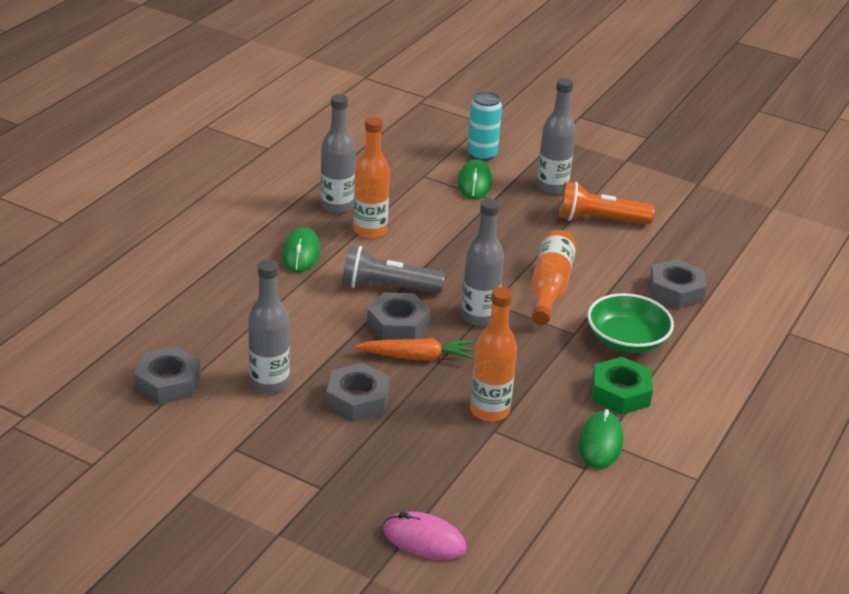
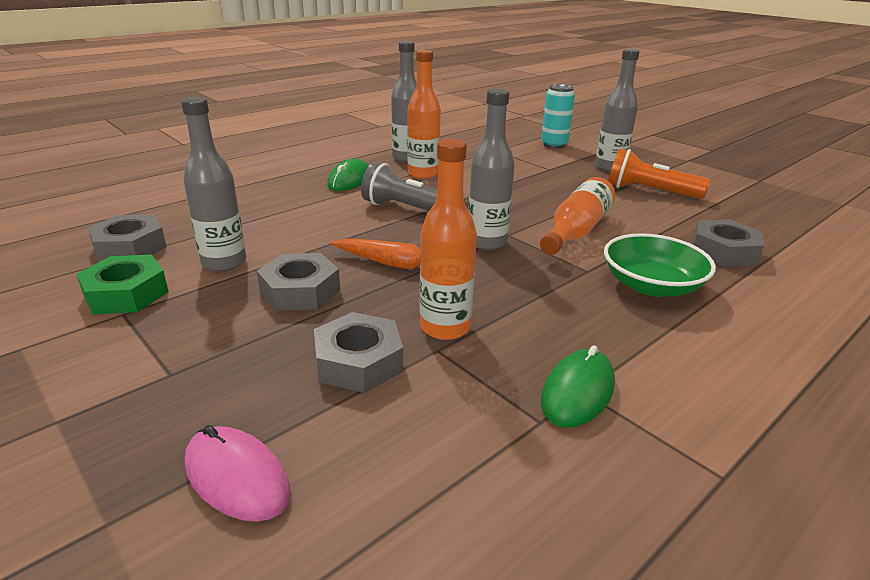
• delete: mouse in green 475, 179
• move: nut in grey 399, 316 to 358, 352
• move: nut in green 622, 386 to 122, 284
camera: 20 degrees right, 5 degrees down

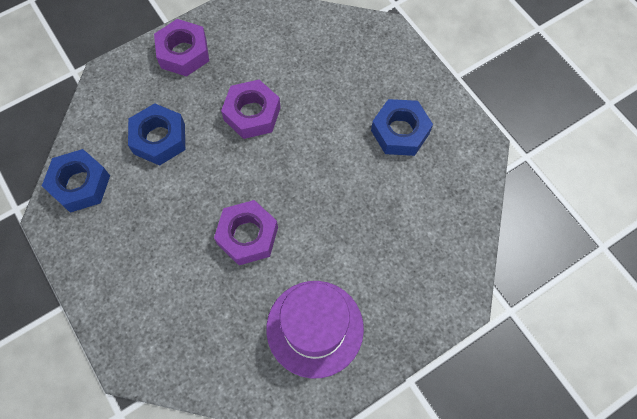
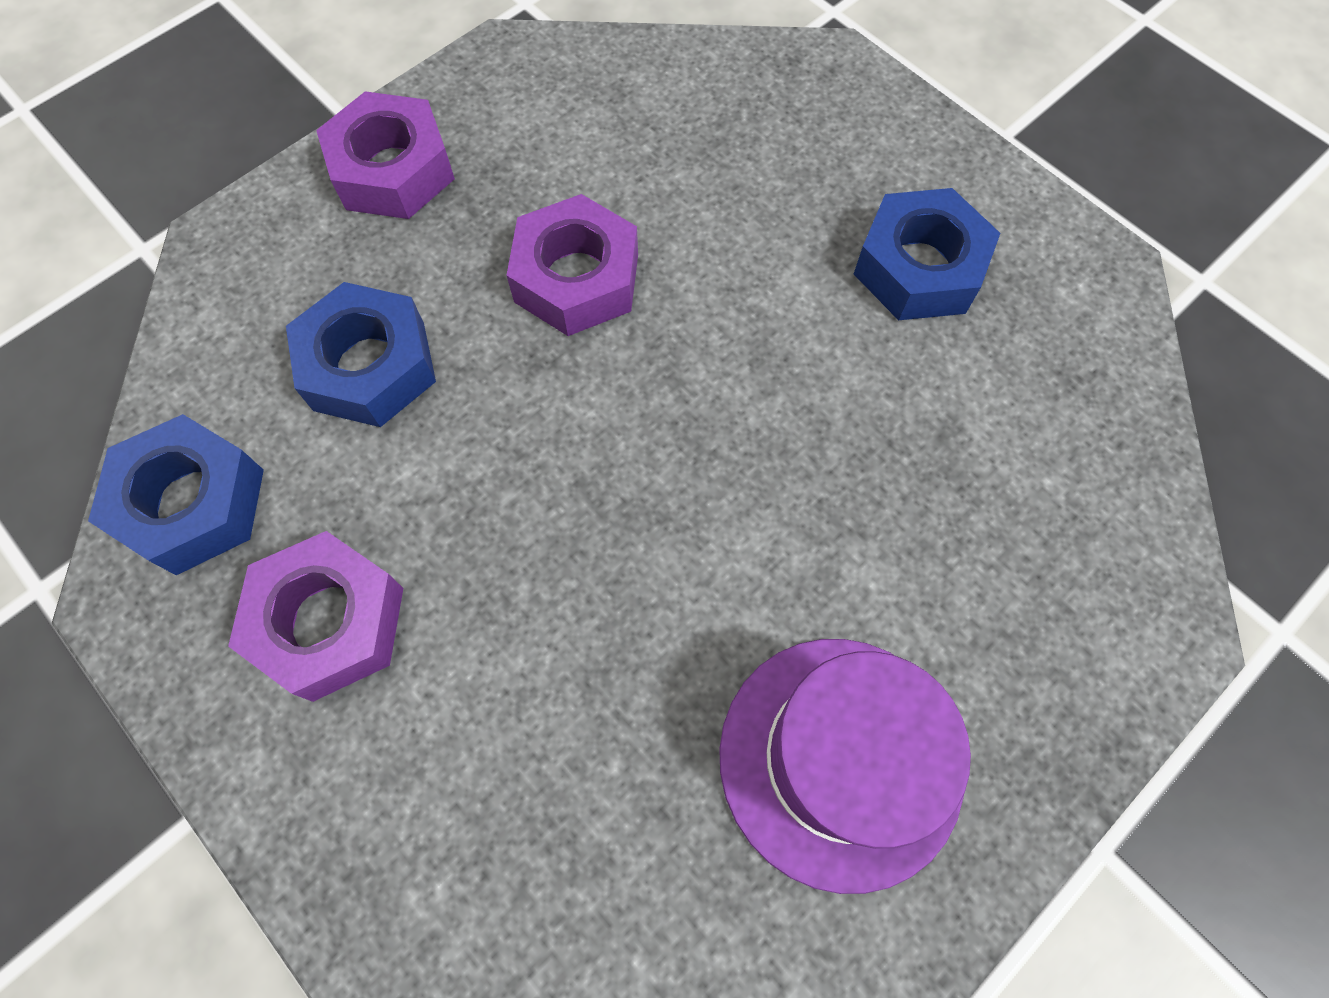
• move: nut in purple 246, 232 to 315, 616
camera: 10 degrees left, 0 degrees up

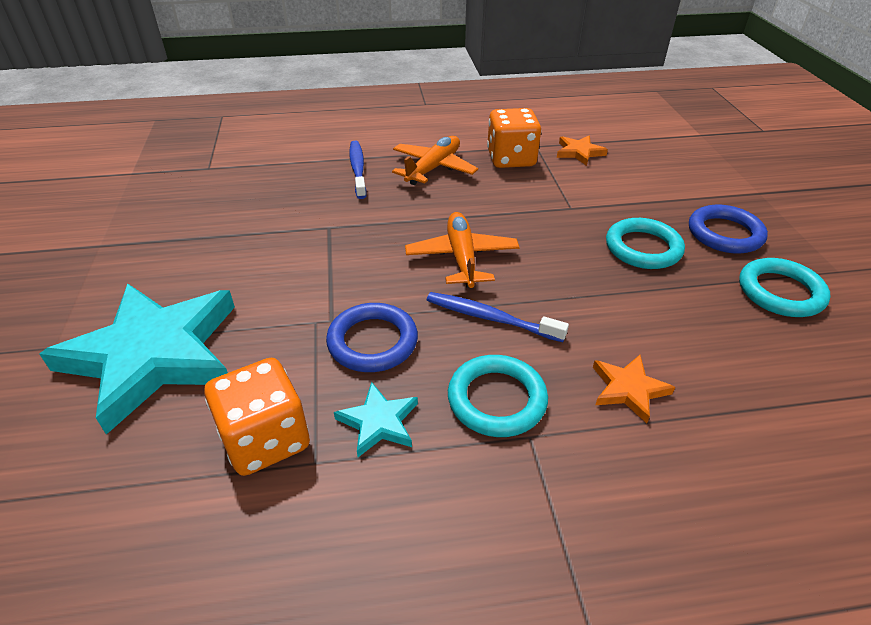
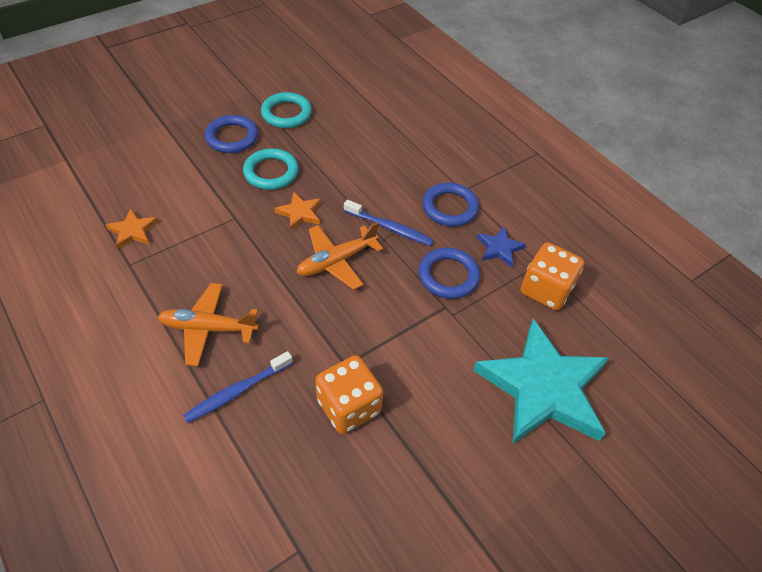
• move: dice in orange 514, 138 to 349, 394
• rotate: toothbrush in blue 498, 317 = 388, 223 60 degrees counterclockwise
• recolor: ring in turquoise 498, 396 to ring in blue 451, 205
• move: star in orange 634, 389 to 297, 211
• recolor: star in turquoise 376, 419 to star in blue 501, 247
camera: 120 degrees left, 10 degrees up

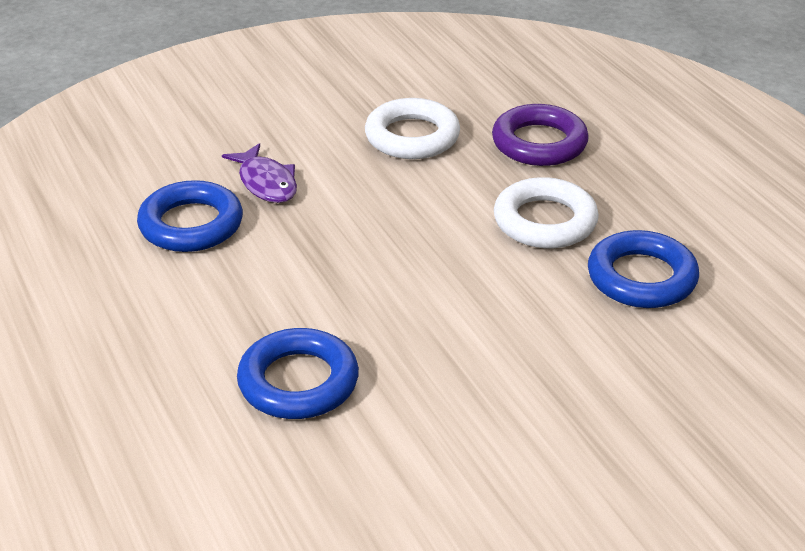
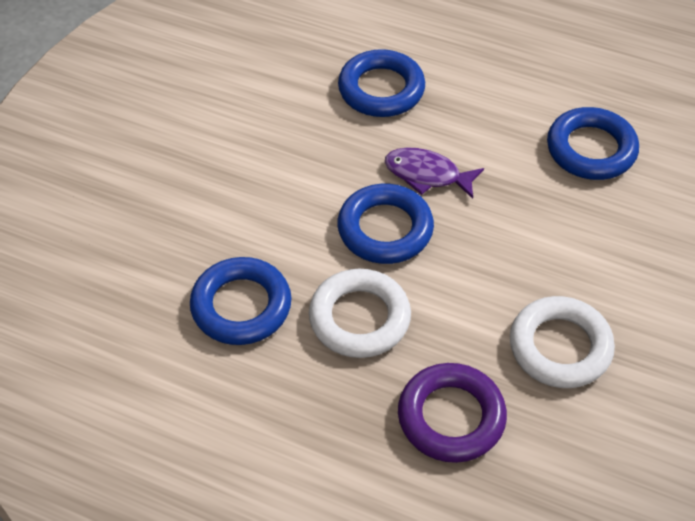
• move: fish in purple 259, 173 to 434, 173
• insert: ring in blue 385, 224
camera: 140 degrees right, 15 degrees up

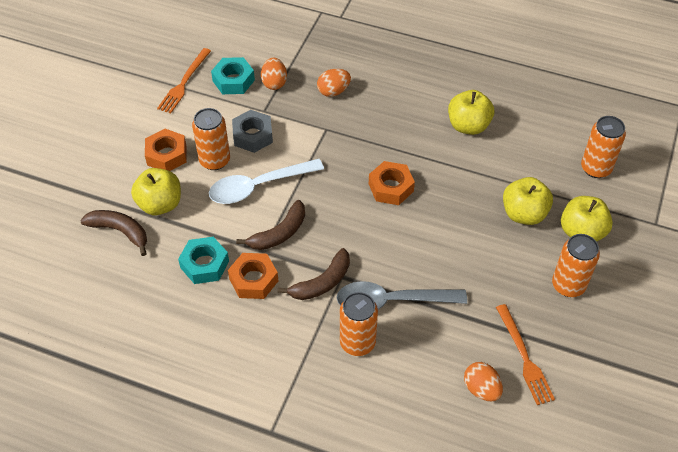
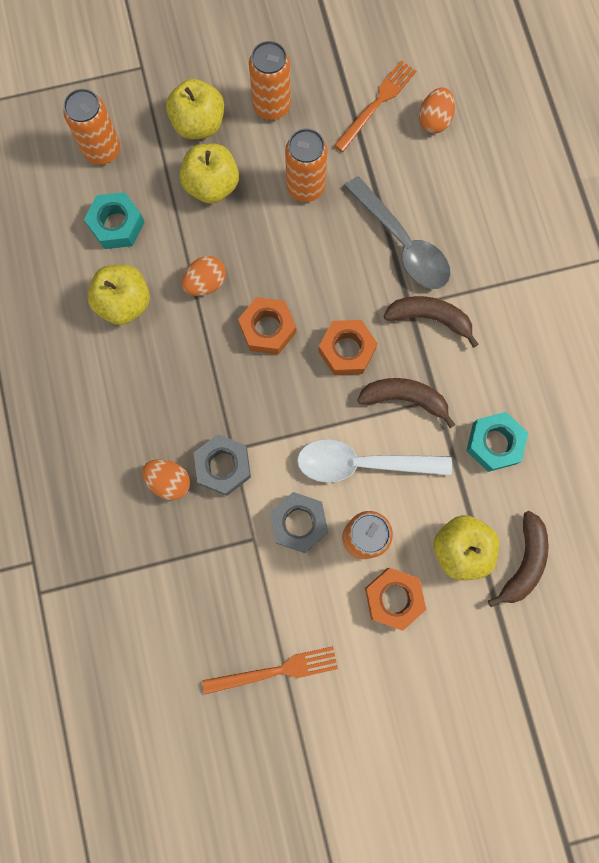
• move: nut in turquoise 233, 75 to 114, 220
• move: egg in orange 274, 73 to 204, 276
• rotate: spoon in white 266, 181 = 374, 461 150 degrees clockwise
• rotate: banana in brown 113, 233 = 518, 559 150 degrees counterclockwise
• move: nut in orange 253, 276 to 348, 347
• move: can in orange 359, 324 to 306, 165
• insert: nut in grey 222, 465
camera: 125 degrees left, 25 degrees up

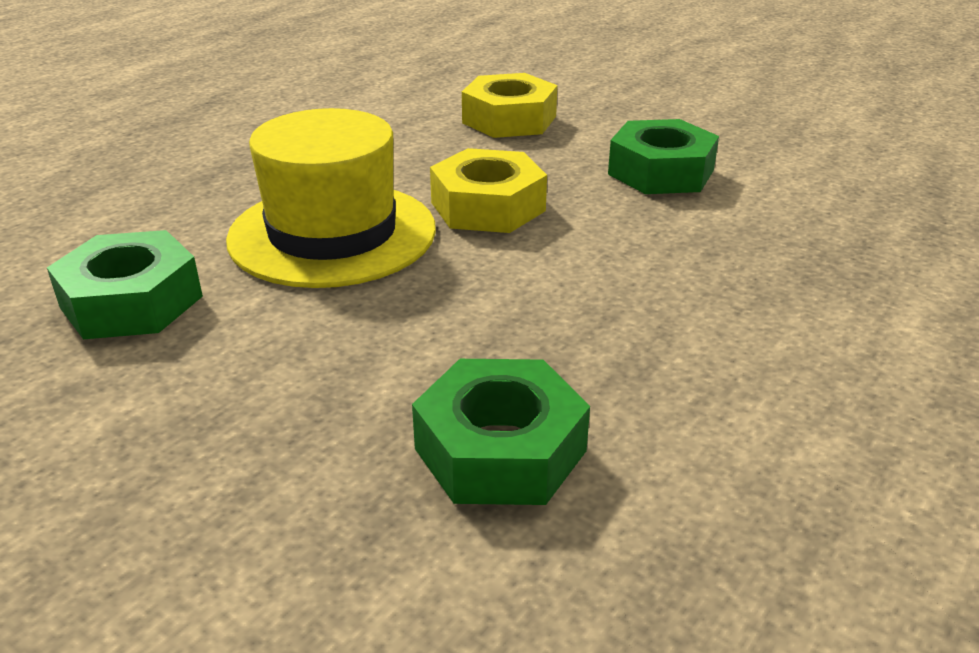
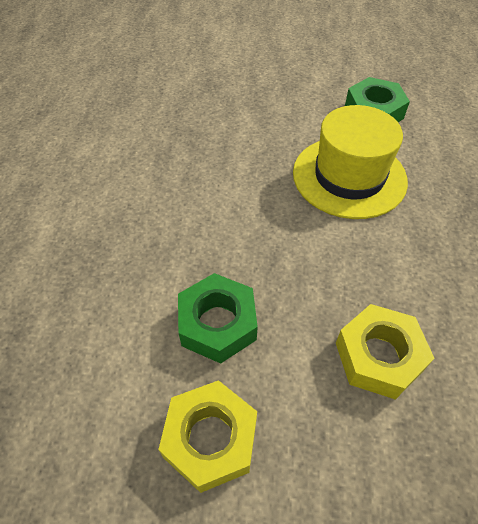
• move: nut in yellow 488, 190 to 207, 436
• delete: nut in green 501, 432
camera: 150 degrees right, 20 degrees up

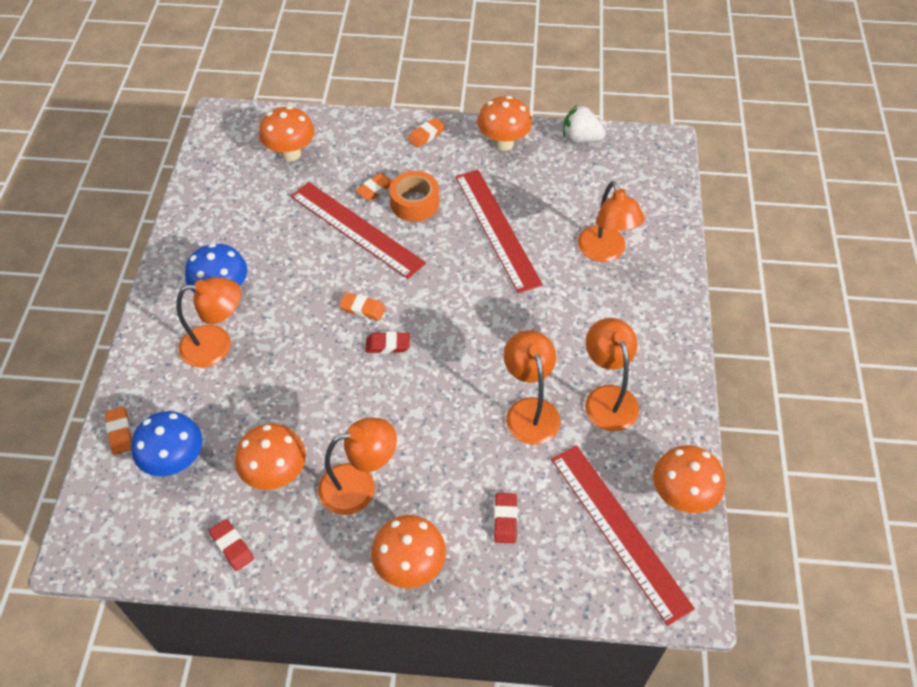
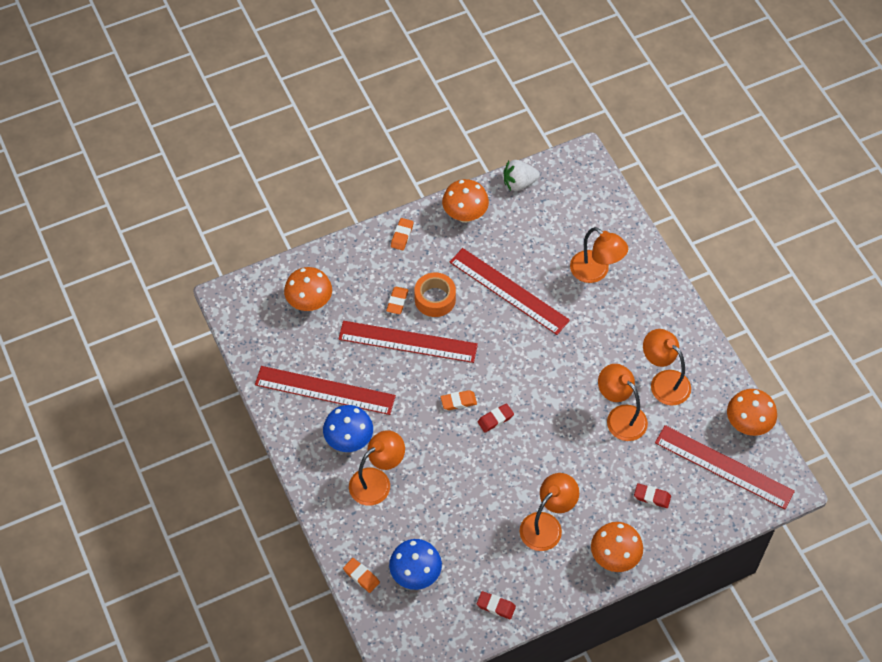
• delete: mushroom in orange 270, 457
• rotate: eraser in red 506, 518 = 652, 495 45 degrees counterclockwise
• insert: ruler in red 325, 390
camera: 30 degrees left, 5 degrees up

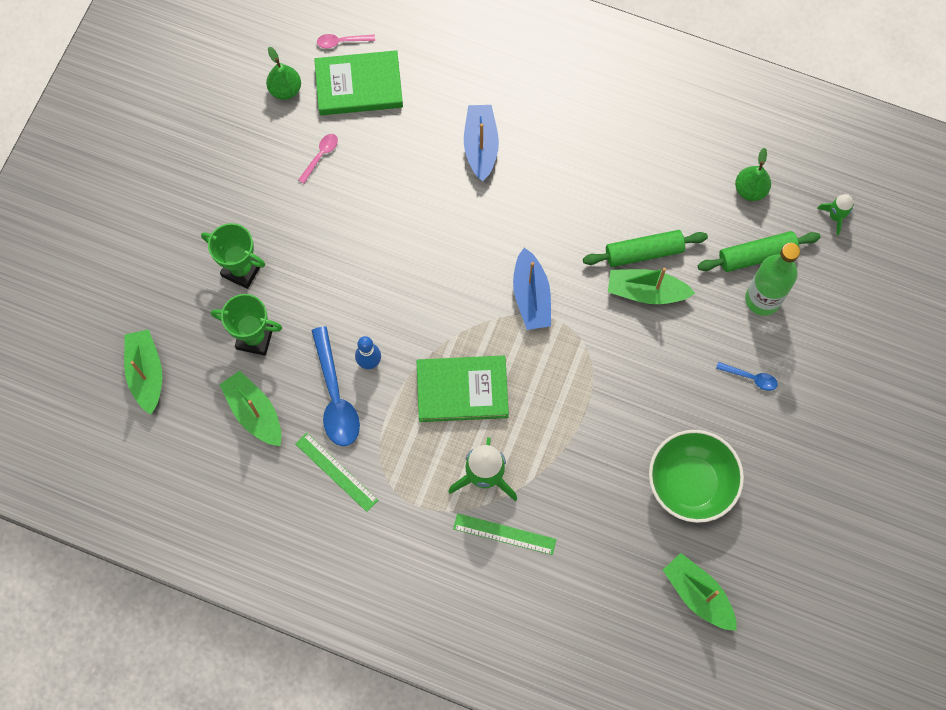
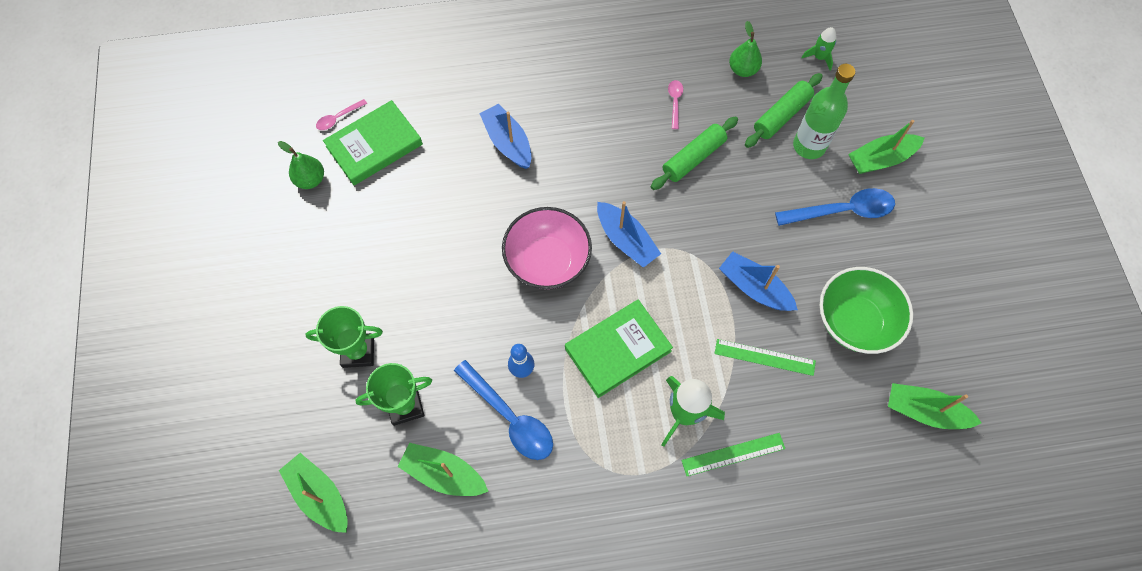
• move: spoon in pink 318, 159 to 675, 104
• move: boat in green 651, 285 to 886, 147
• resize: spoon in blue 747, 376 = 835, 207 x2.03
• move: ruler in green 336, 472 to 765, 357
• insert: bowl in pink 547, 248
• insert: boat in blue 758, 281
camera: 30 degrees left, 5 degrees down

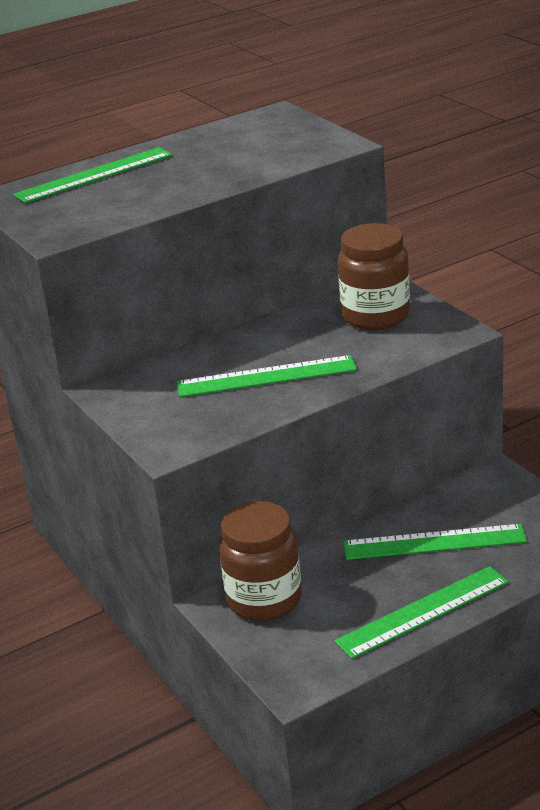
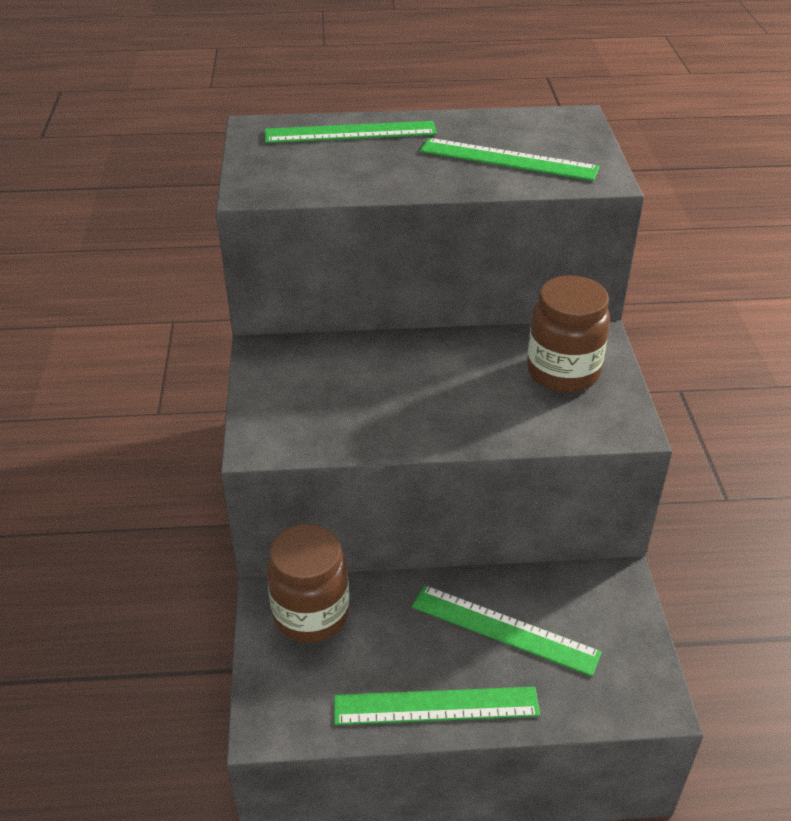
• move: ruler in green 267, 376 to 509, 159
camera: 25 degrees right, 10 degrees up

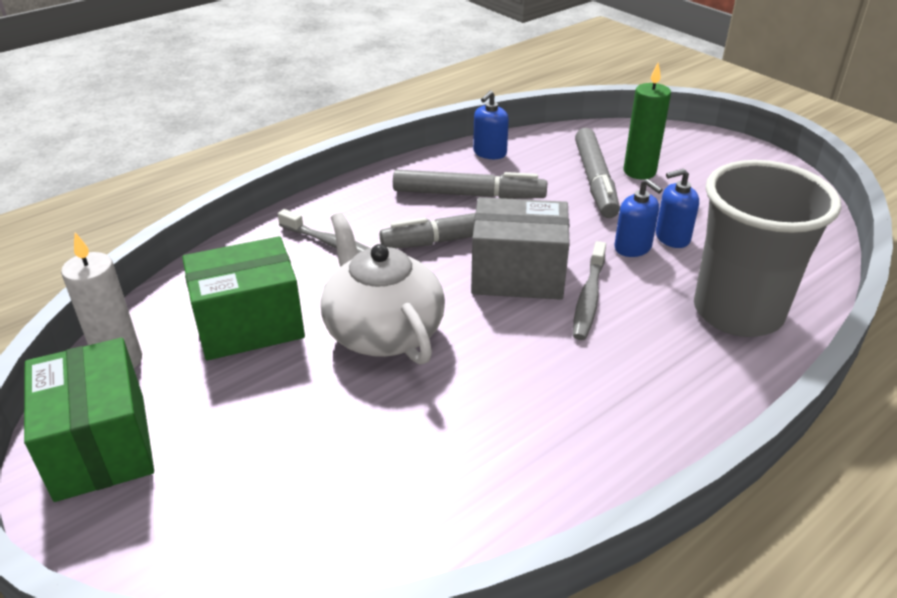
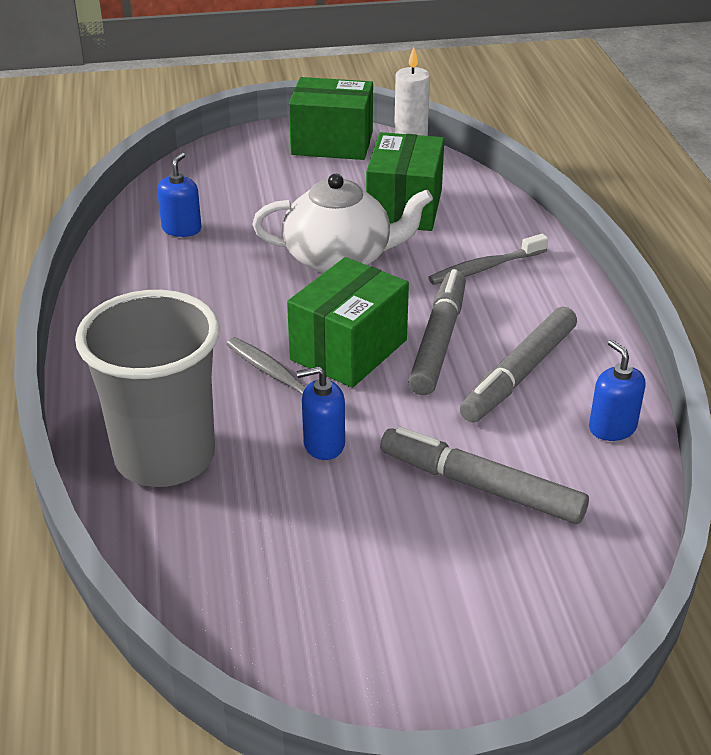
• delete: candle in green 647, 121
• move: soap dispenser in blue 677, 208 to 179, 195
• recolor: box in grey 520, 248 to box in green 348, 322
camera: 120 degrees right, 0 degrees up

